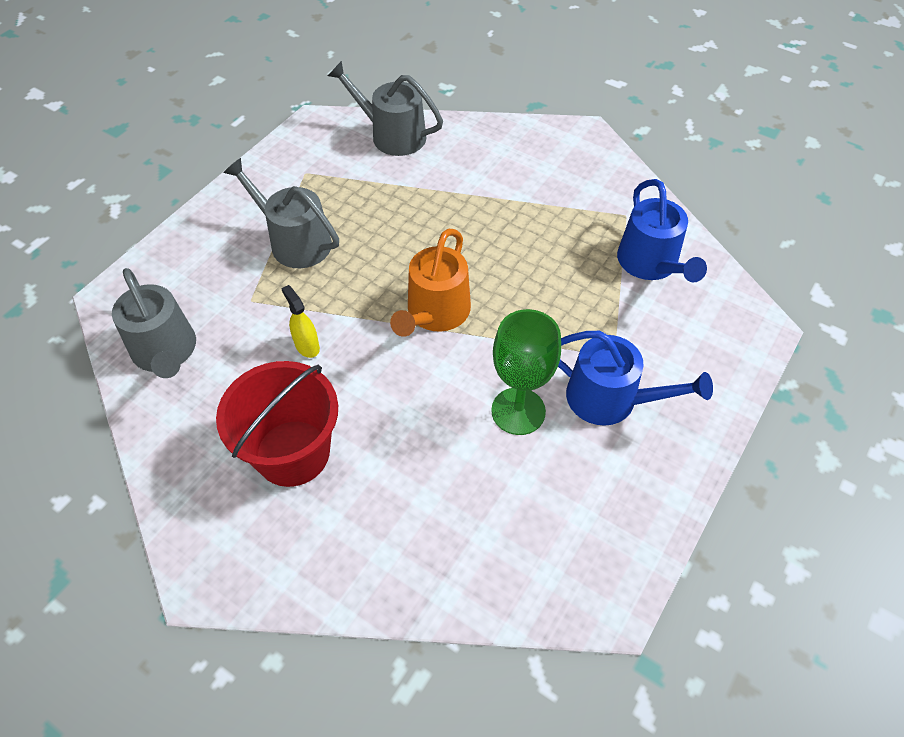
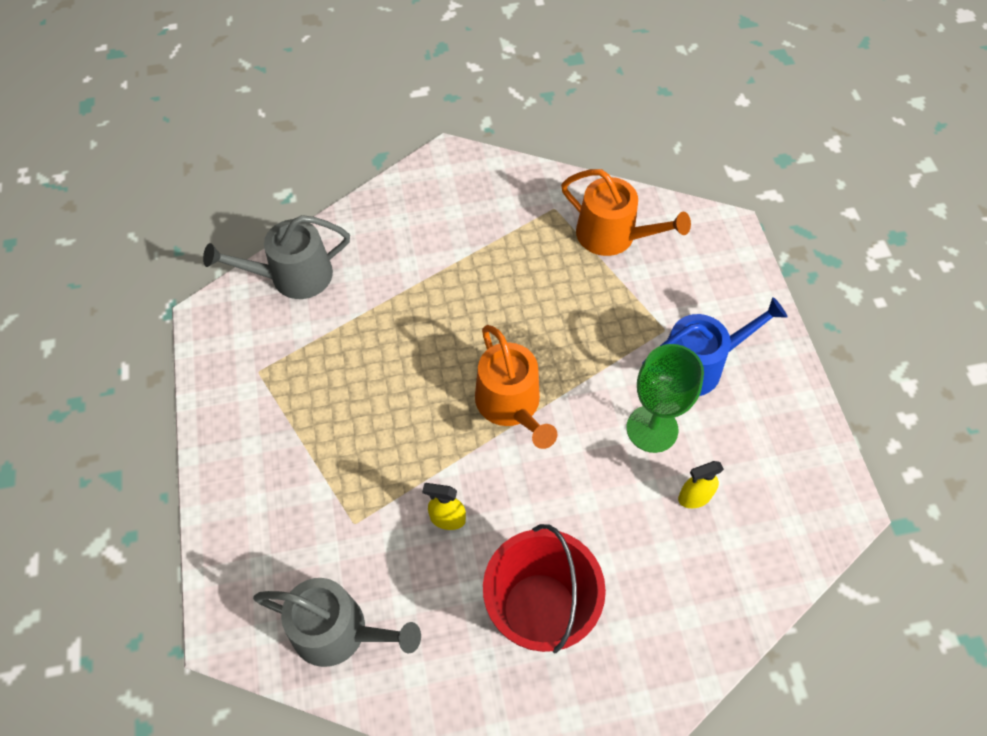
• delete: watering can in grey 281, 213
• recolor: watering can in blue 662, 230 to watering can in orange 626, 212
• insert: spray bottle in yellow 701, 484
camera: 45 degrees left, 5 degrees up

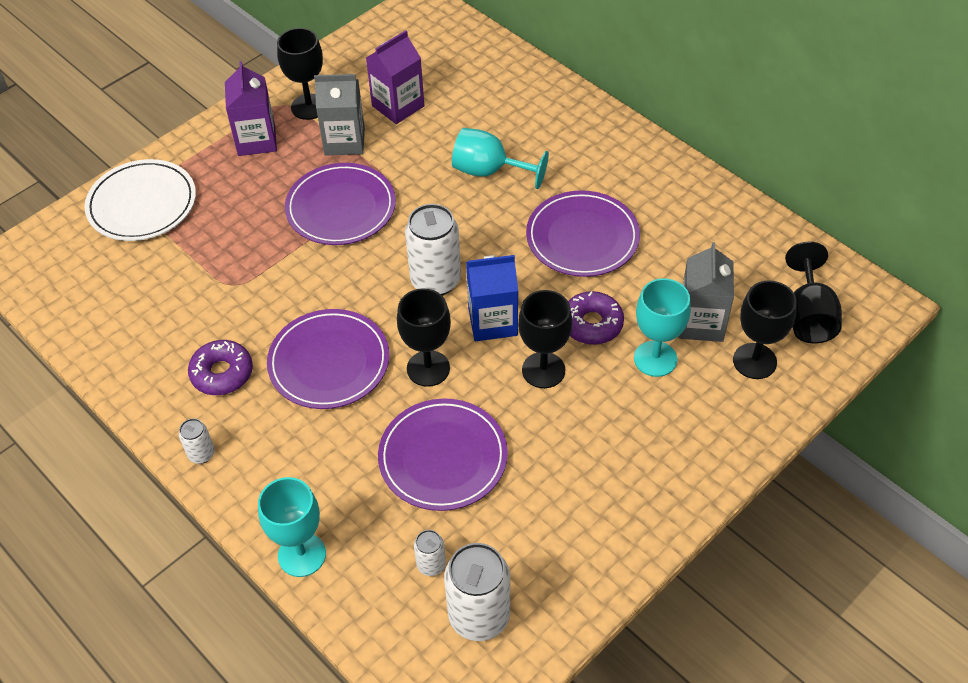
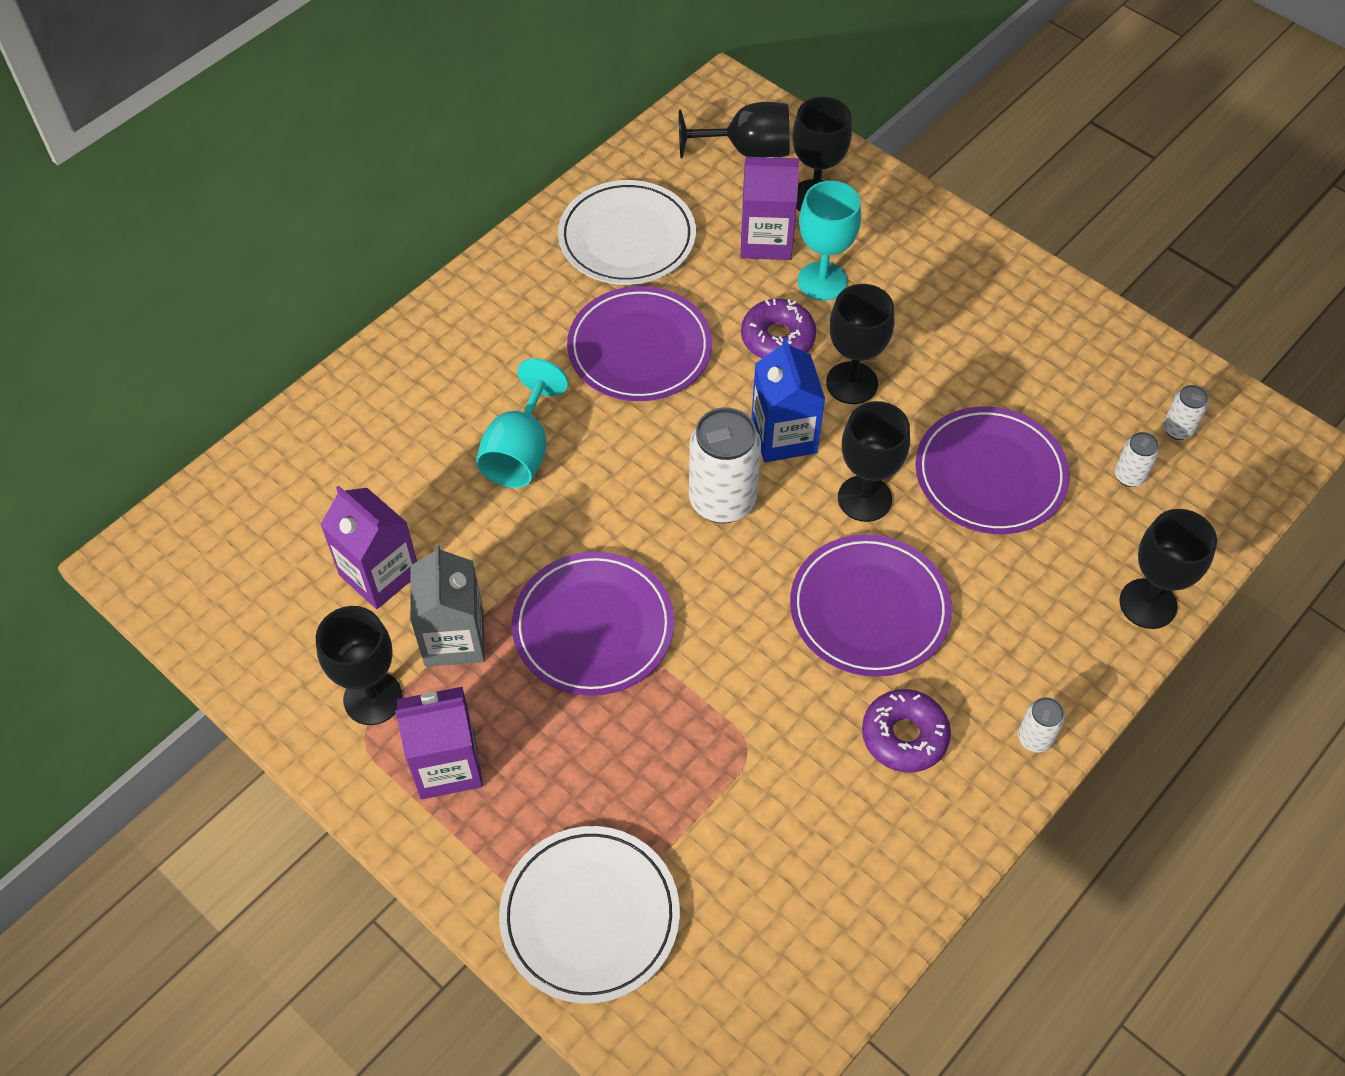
• recolor: carton in grey 706, 292 to carton in purple 769, 208
• recolor: goblet in turquoise 292, 527 to goblet in black 1168, 569
• resize: can in white 477, 592 = 1185, 412 x0.49
• insert: plate in white 627, 232
camera: 95 degrees left, 5 degrees up

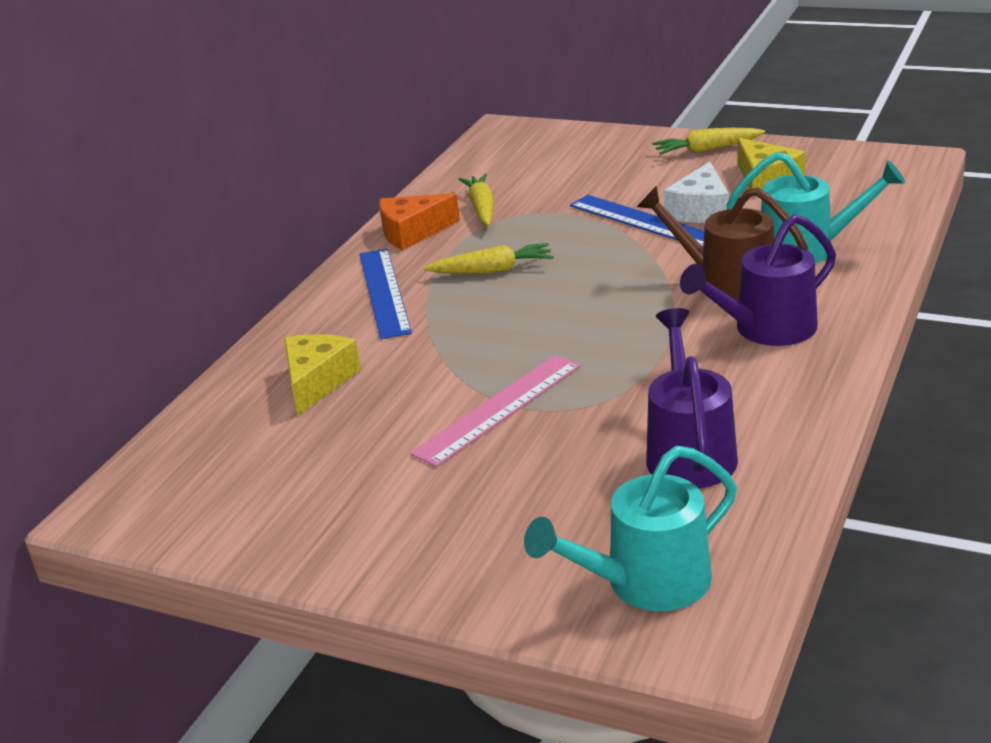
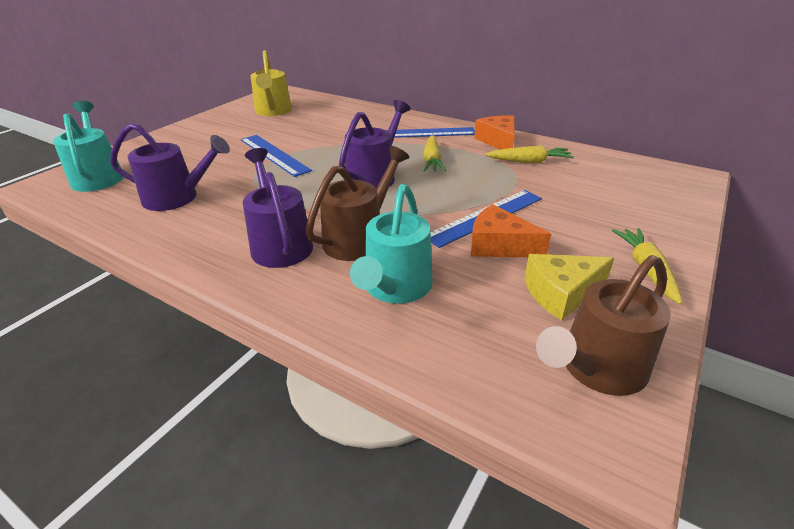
• recolor: cheese in white 696, 192 to cheese in orange 511, 230
• delete: cheese in yellow 322, 375
• recolor: ruler in pink 495, 411 to ruler in blue 276, 156
• insert: watering can in yellow 271, 83
• insert: watering can in purple 375, 144
• insert: watering can in brown 603, 325
camera: 95 degrees right, 5 degrees up

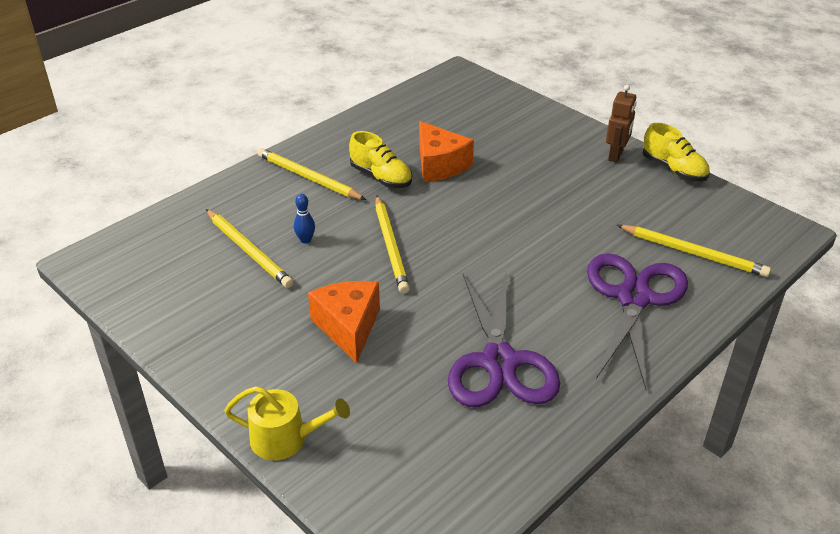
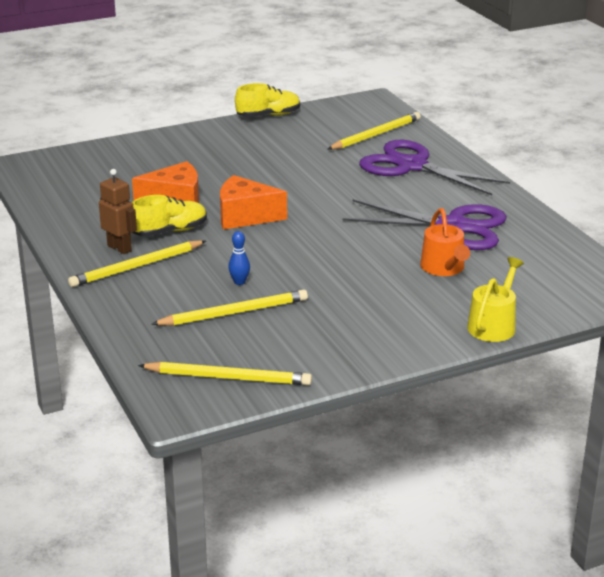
• move: robot in brown 621, 124 to 118, 211
• move: pencil in yellow 392, 245 to 225, 374
• move: cheese in orange 344, 322 to 253, 202
• insert: watering can in orange 445, 242
camera: 70 degrees left, 10 degrees down

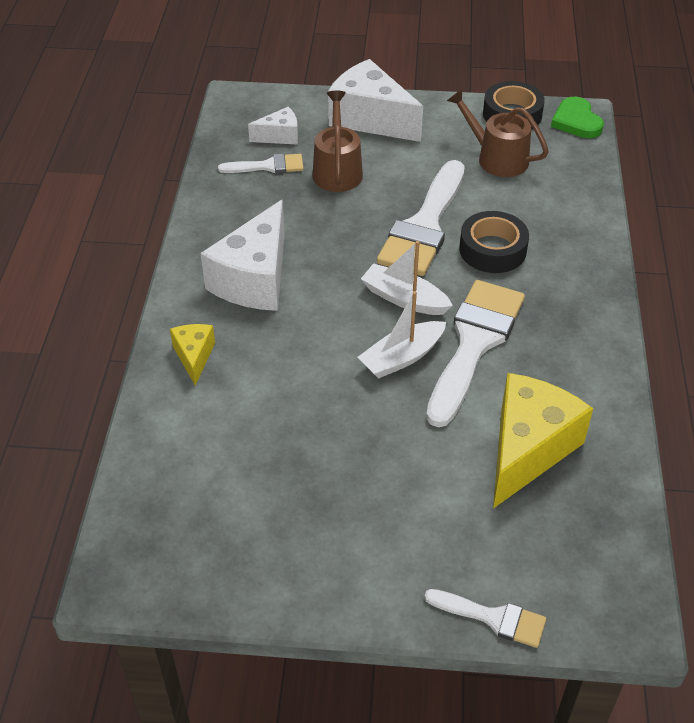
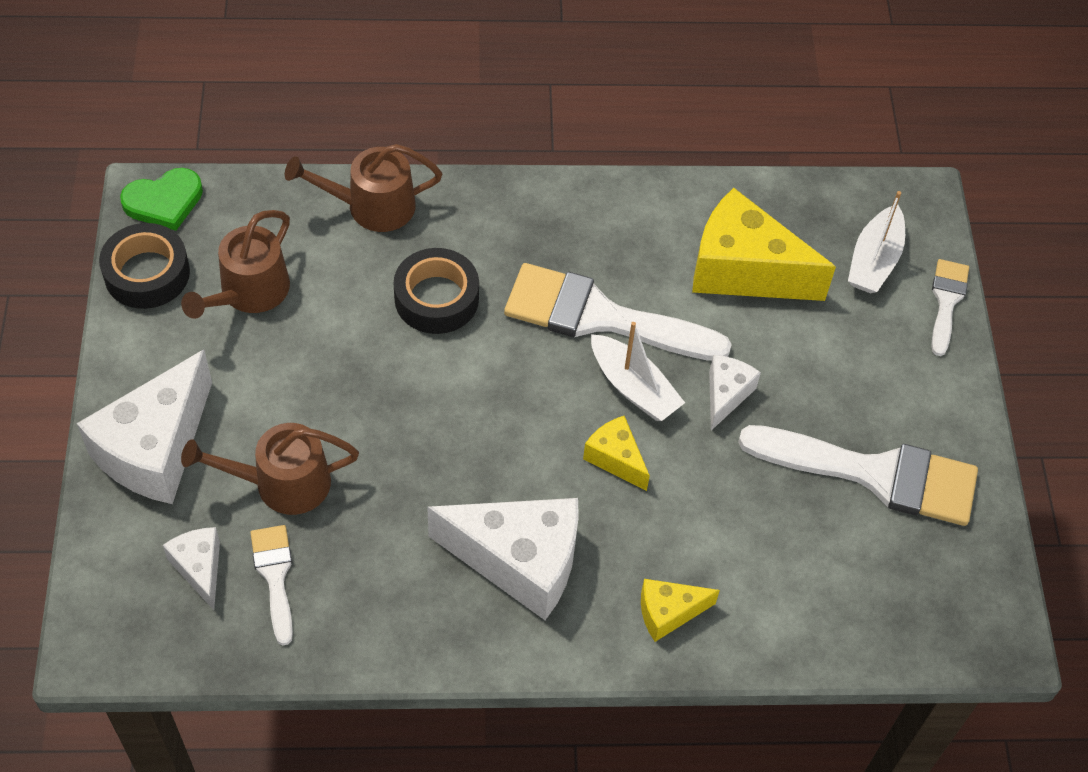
• move: brush in white 421, 218 to 858, 475
• move: boat in white 407, 278 to 876, 242
• insert: watering can in brown 363, 188
• insert: cheese in white 735, 393
• insert: cheese in yellow 616, 453
camera: 100 degrees left, 10 degrees up

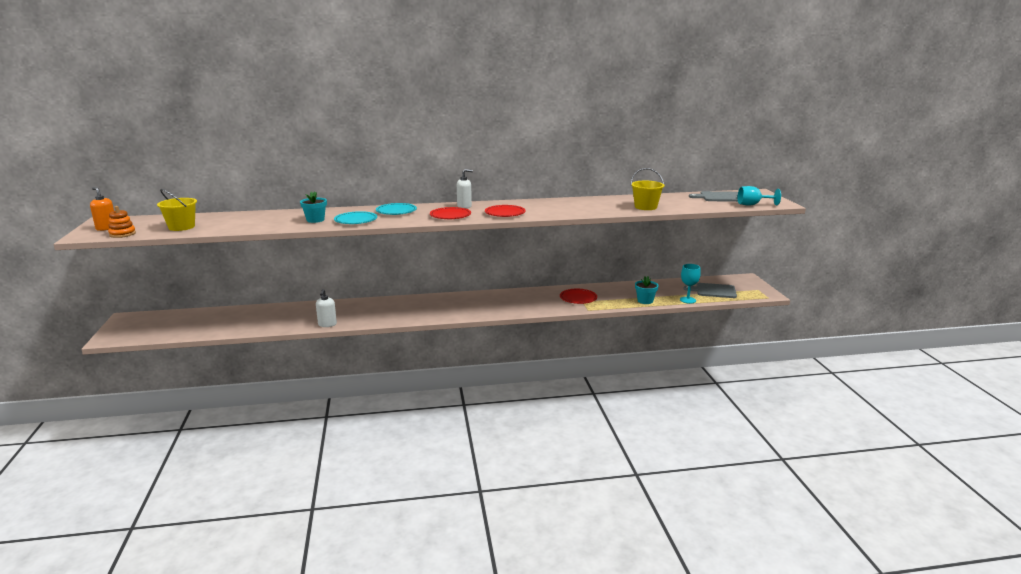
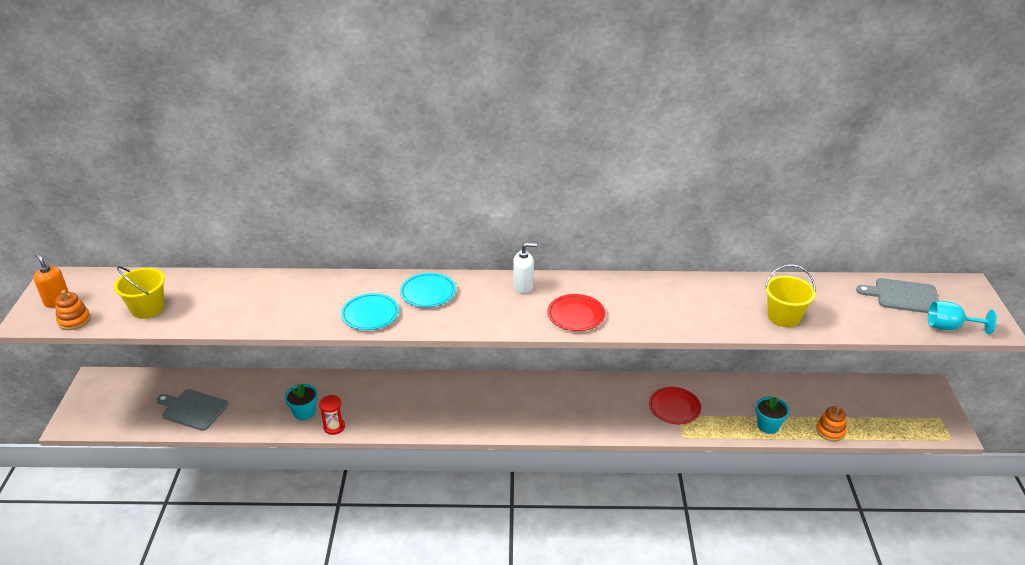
• move: flower pot in turquoise 313, 207 to 301, 401
• delete: plate in red 450, 213
• replace: goblet in turquoise 690, 284 to stacking toy in orange 831, 424
• move: cutting board in grey 710, 290 to 193, 410
• replace: soap dispenser in white 326, 308 to hourglass in red 332, 415
camera: 10 degrees right, 15 degrees up

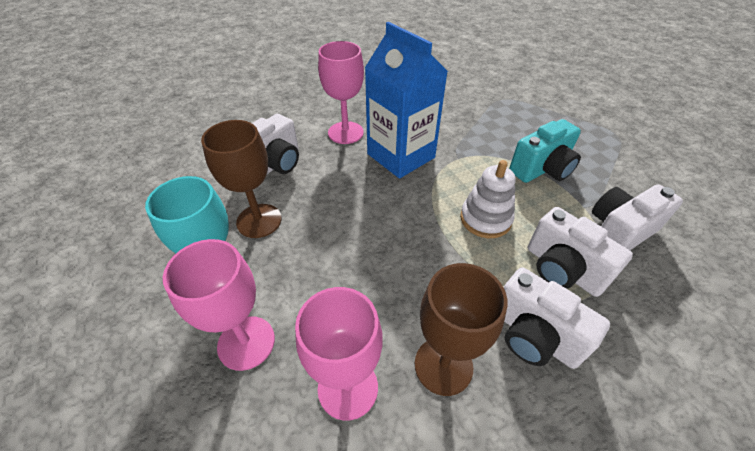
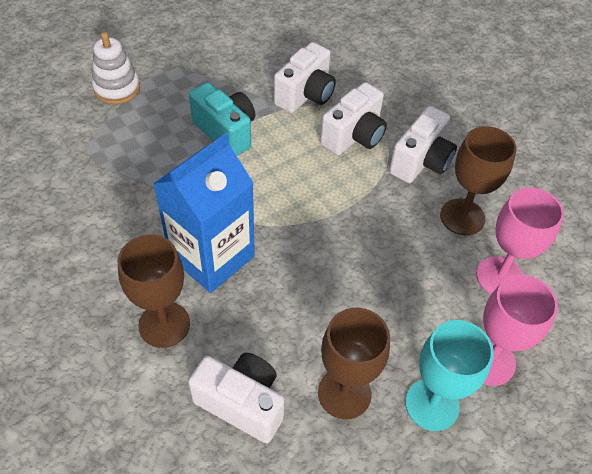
• recolor: goblet in pink 341, 92 to goblet in brown 153, 291
• move: stacking toy in white 488, 199 to 116, 68
• rotate: camera in white 637, 217 = 305, 77 105 degrees counterclockwise
camera: 100 degrees left, 5 degrees up

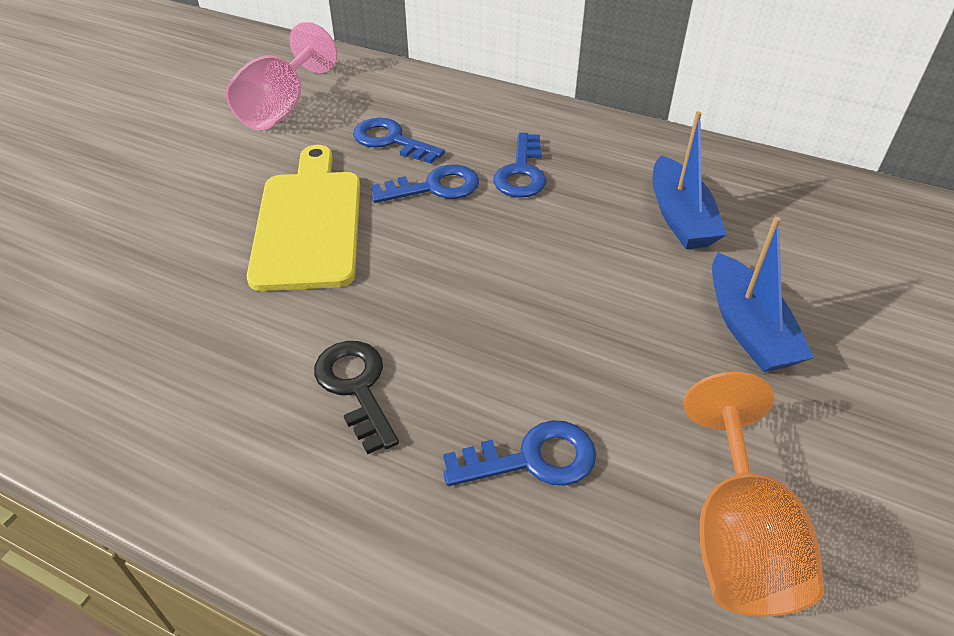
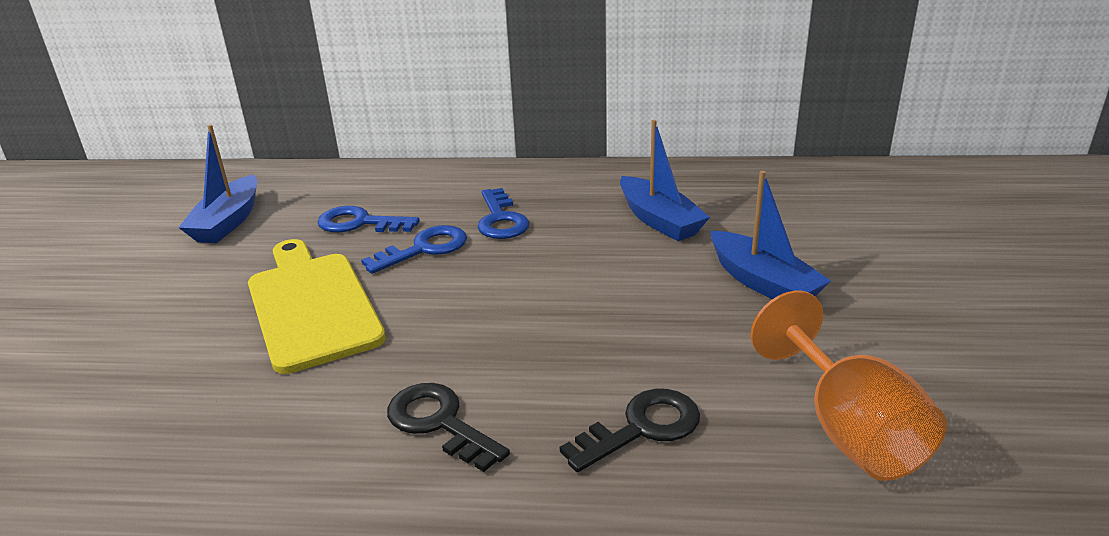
• replace: goblet in pink 281, 76 to boat in blue 217, 184
• recolor: key in blue 519, 453 to key in black 630, 430
camera: 20 degrees left, 15 degrees down

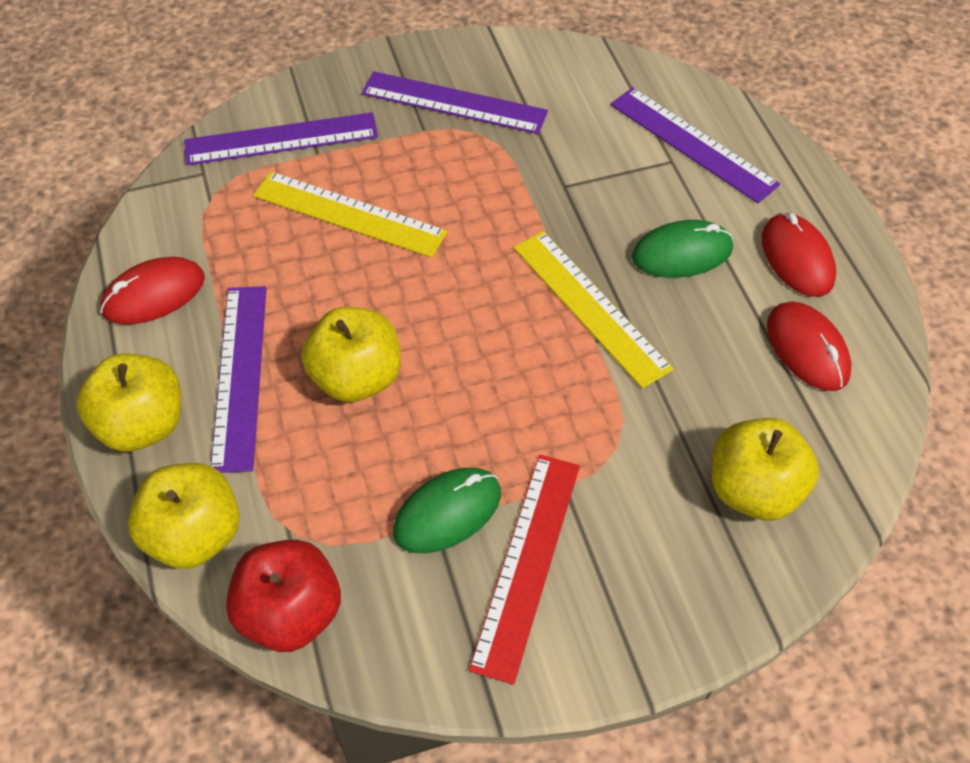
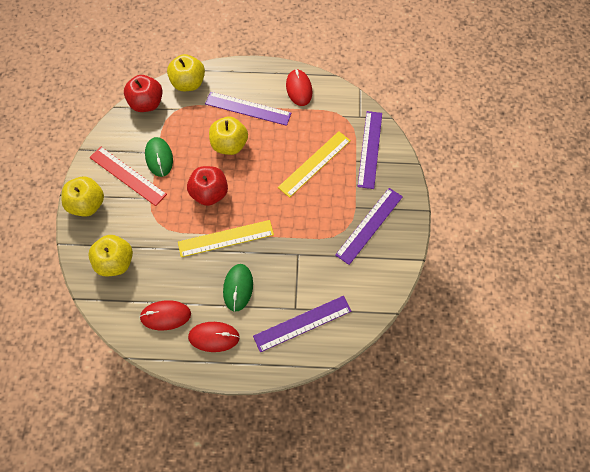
• move: apple in yellow 128, 402 to 82, 197
• insert: apple in red 207, 186
camera: 110 degrees right, 10 degrees up

